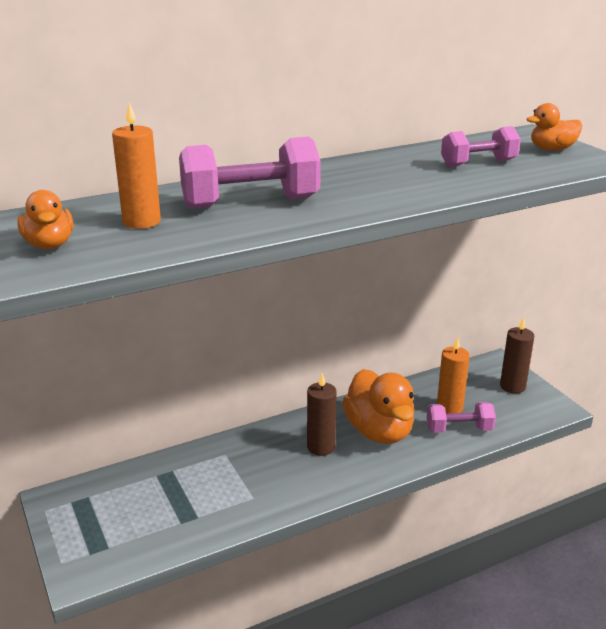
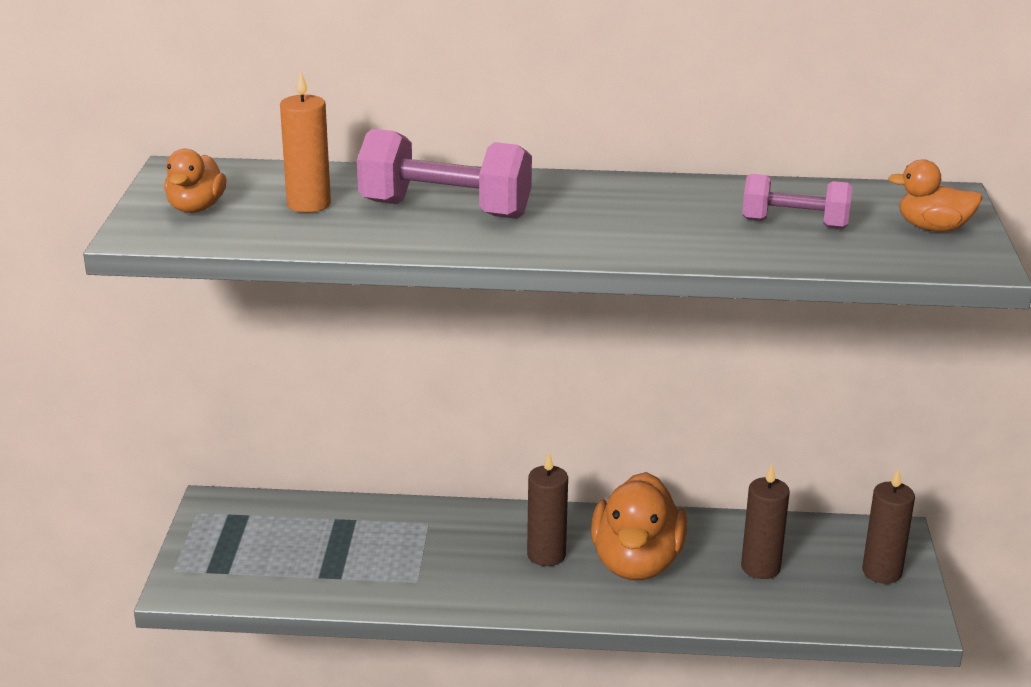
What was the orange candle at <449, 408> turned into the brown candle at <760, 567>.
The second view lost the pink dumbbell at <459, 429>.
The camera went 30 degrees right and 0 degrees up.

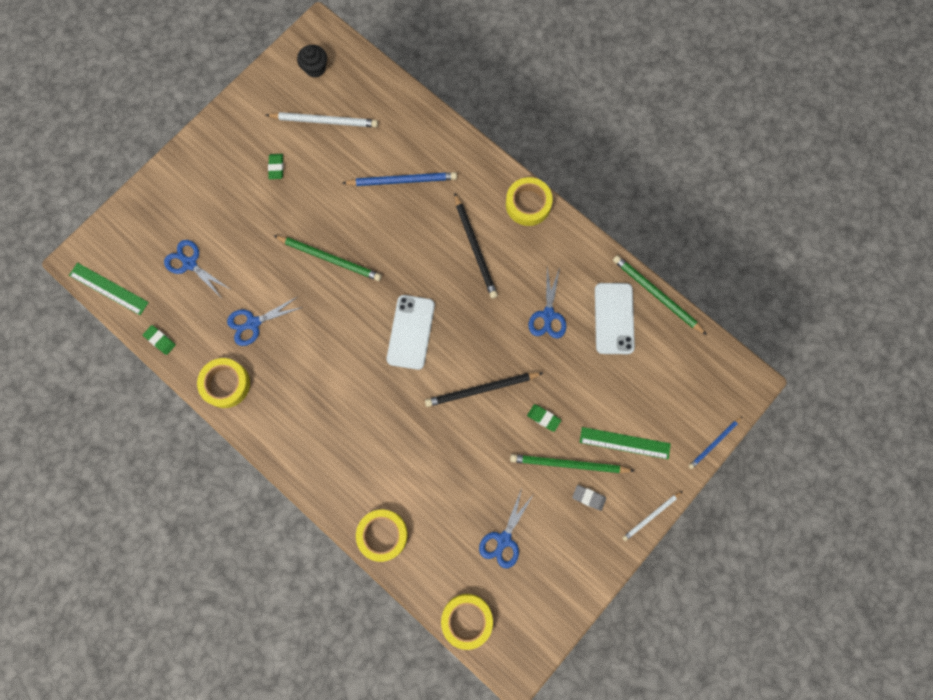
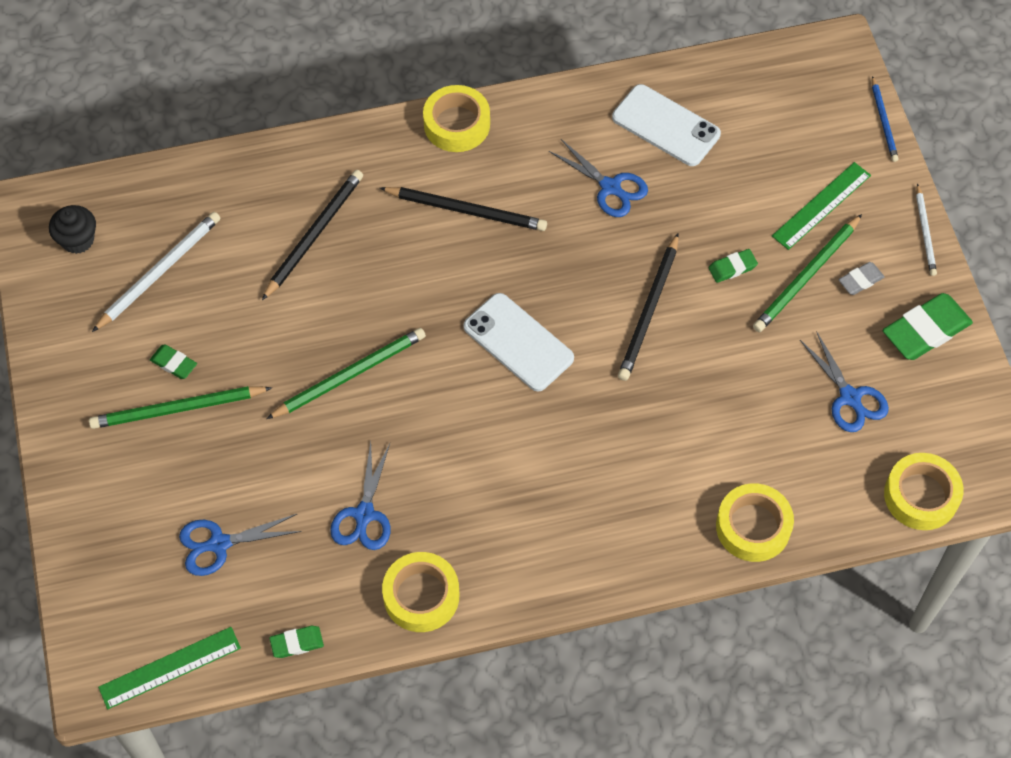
The green pencil ended up elsewhere, having gone from <656, 295> to <177, 409>.
What was the blue pencil at <402, 180> turned into the black pencil at <314, 234>.
The second view gained the green eraser at <926, 330>.
The camera went 55 degrees left and 15 degrees down.

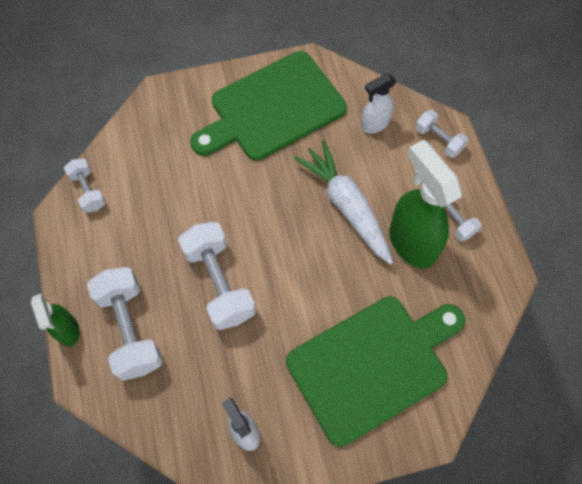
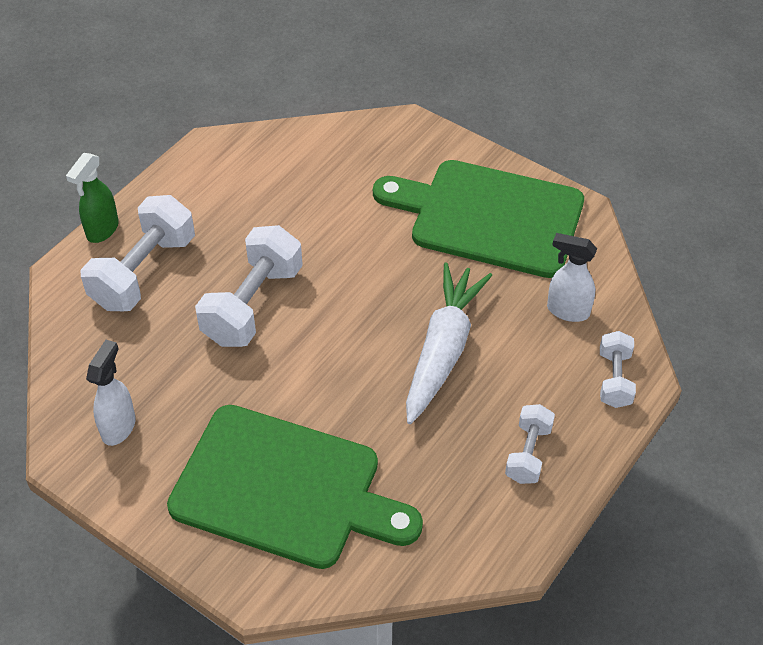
The second view lost the white dumbbell at <88, 191>.
The second view lost the green spray bottle at <411, 242>.
The camera went 50 degrees right and 15 degrees down.

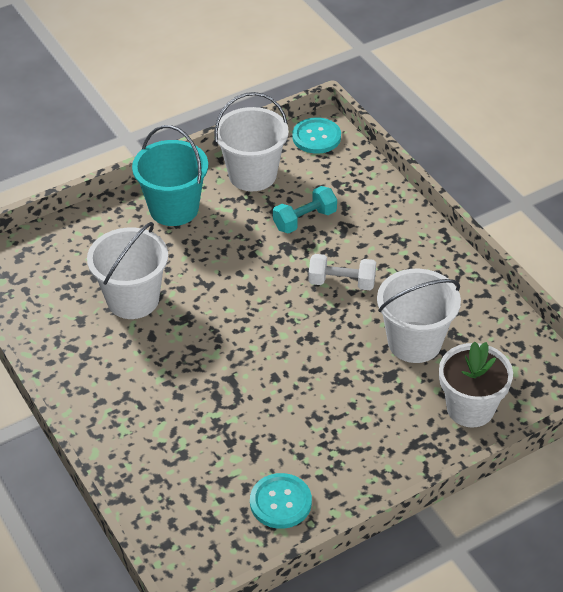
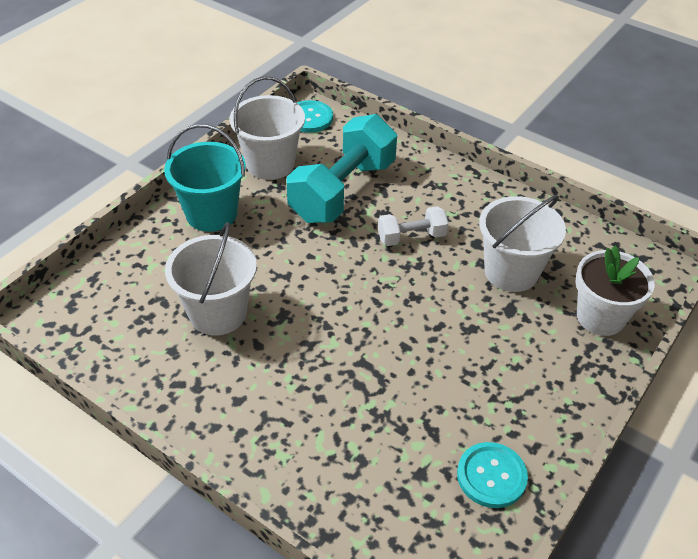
The size of the turquoise dumbbell at <305, 220> changed by a factor of 2.02.
The camera went 25 degrees left and 0 degrees up.

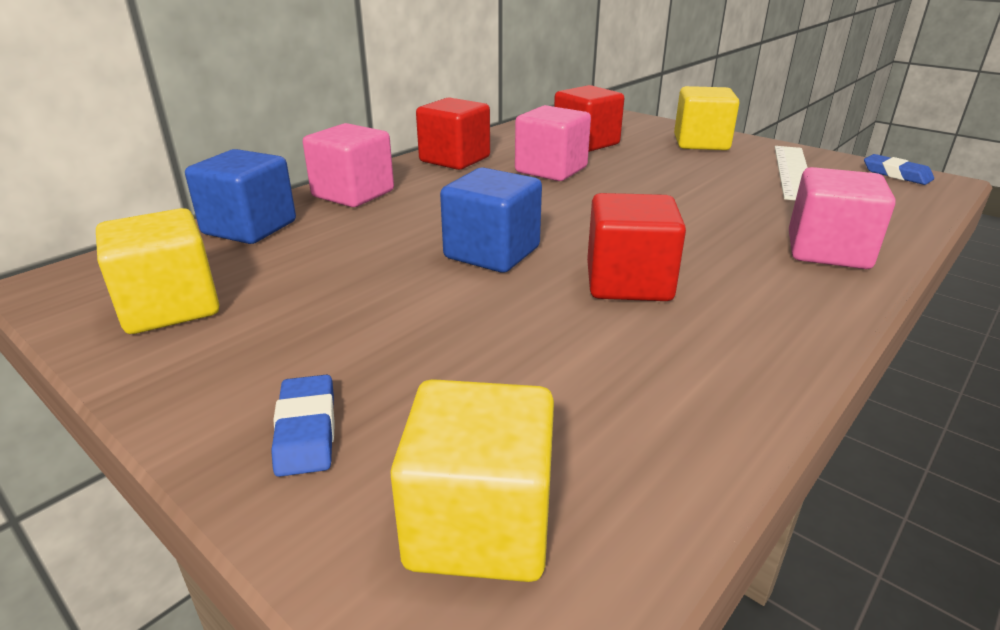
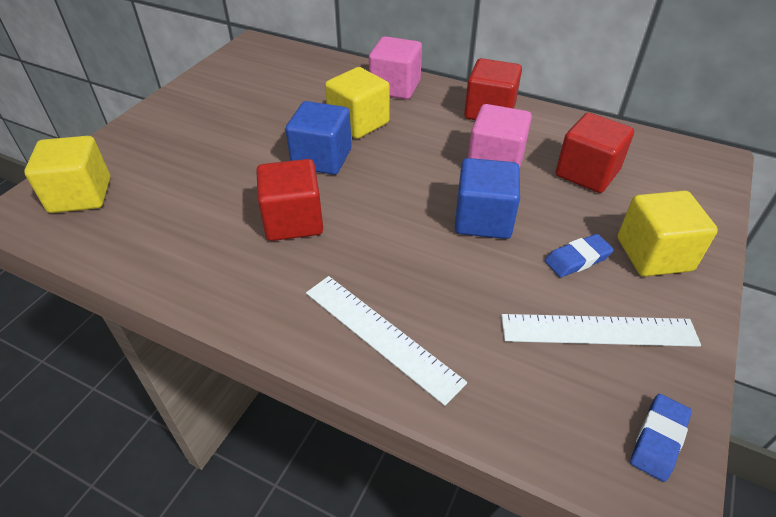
Where the pink cube stood at <827, 251>, the white ruler came to stand at <381, 336>.
The yellow cube ended up elsewhere, having gone from <170, 307> to <358, 123>.
The blue cube ended up elsewhere, having gone from <250, 228> to <483, 219>.
The blue eraser ended up elsewhere, having gone from <306, 430> to <577, 259>.
The camera went 75 degrees right and 15 degrees up.

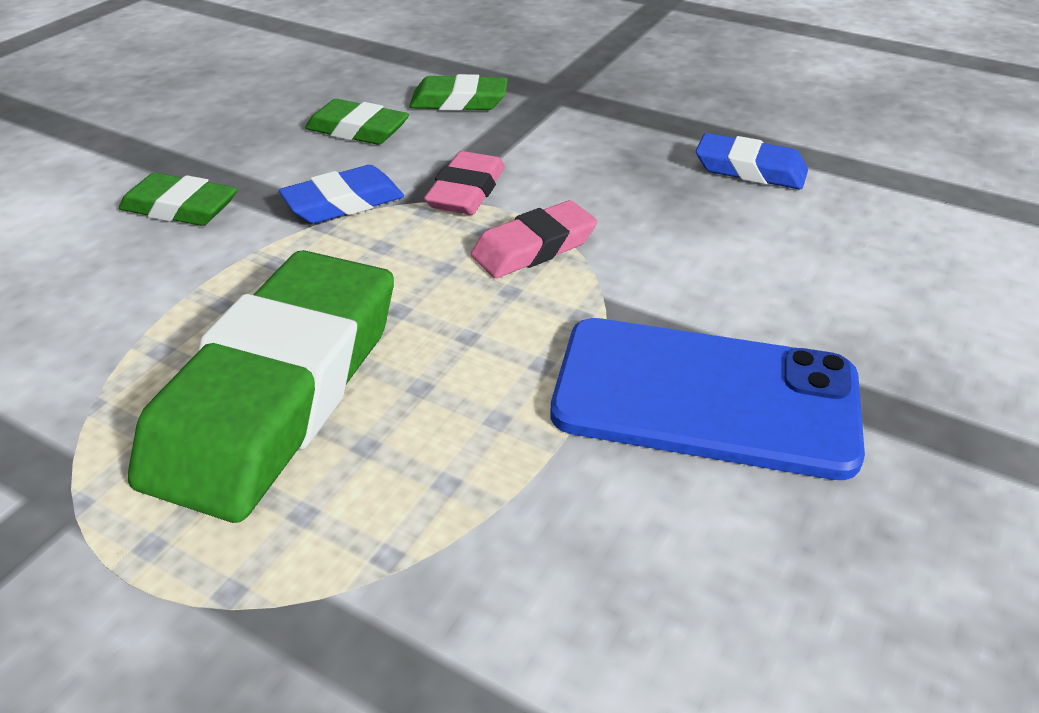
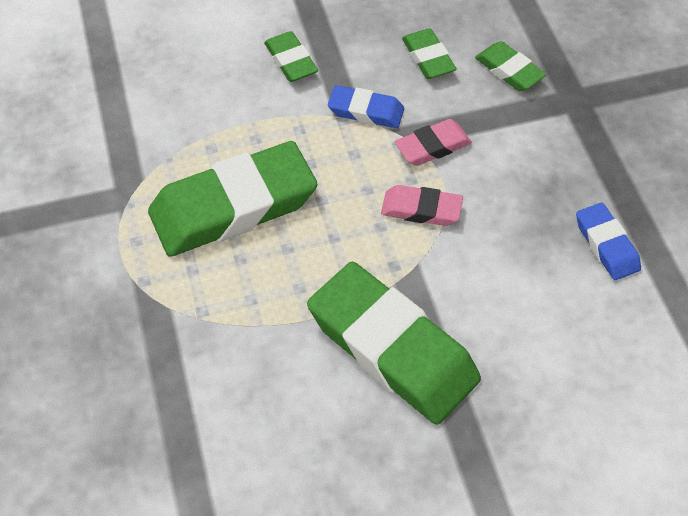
Where the blue phone stood at <705, 397>, the green eraser came to stand at <392, 348>.
The camera went 45 degrees right and 15 degrees up.

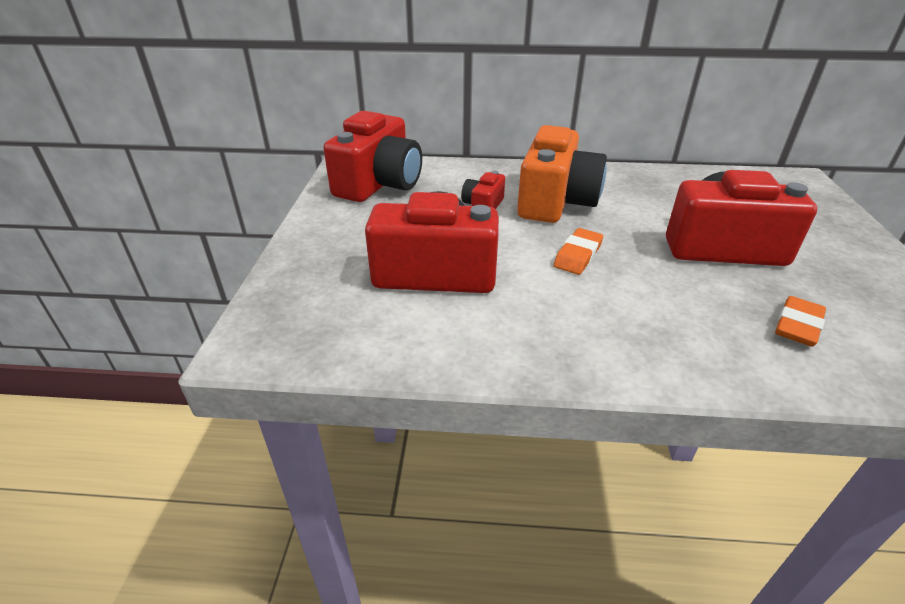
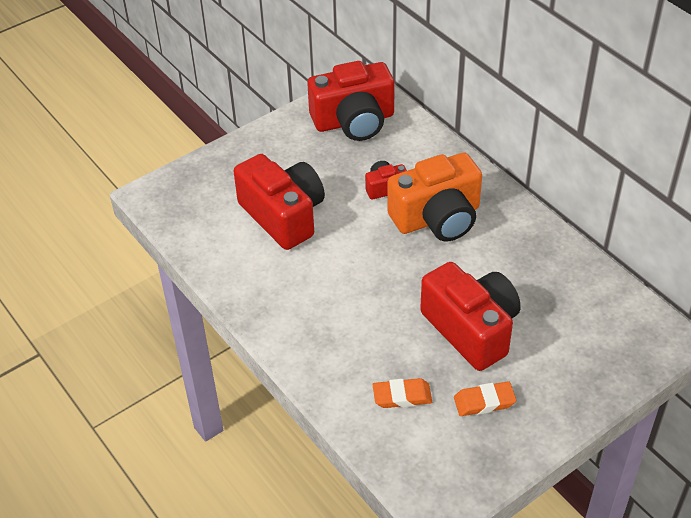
The orange eraser ended up elsewhere, having gone from <578, 255> to <484, 402>.
The camera went 50 degrees right and 10 degrees up.

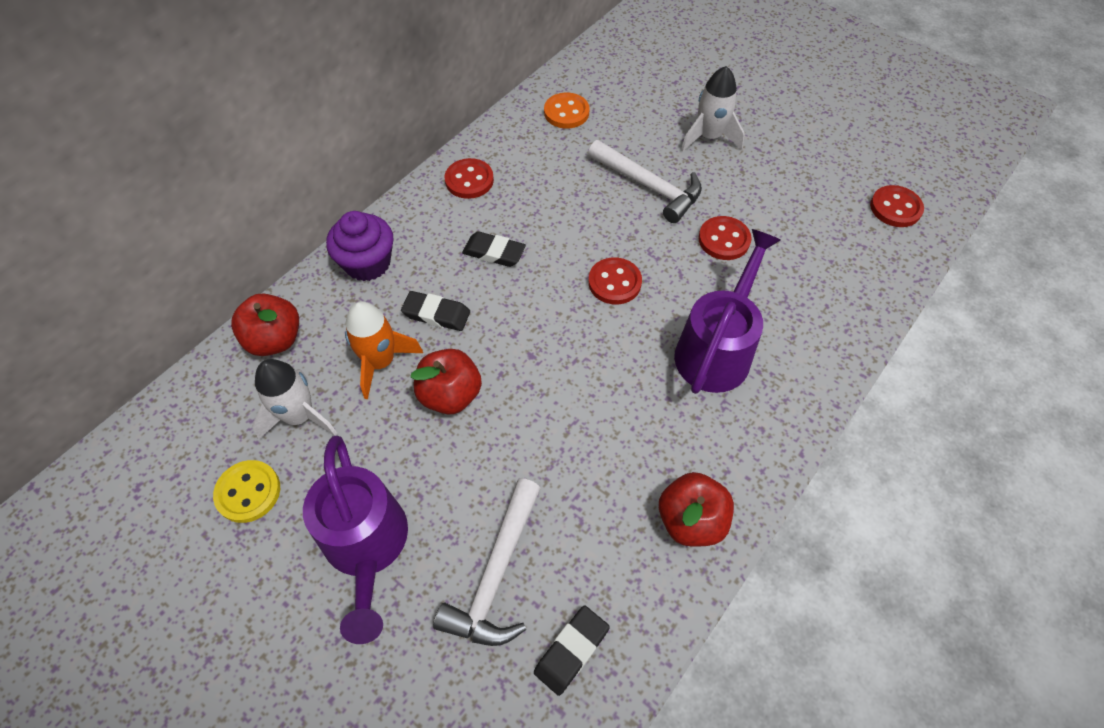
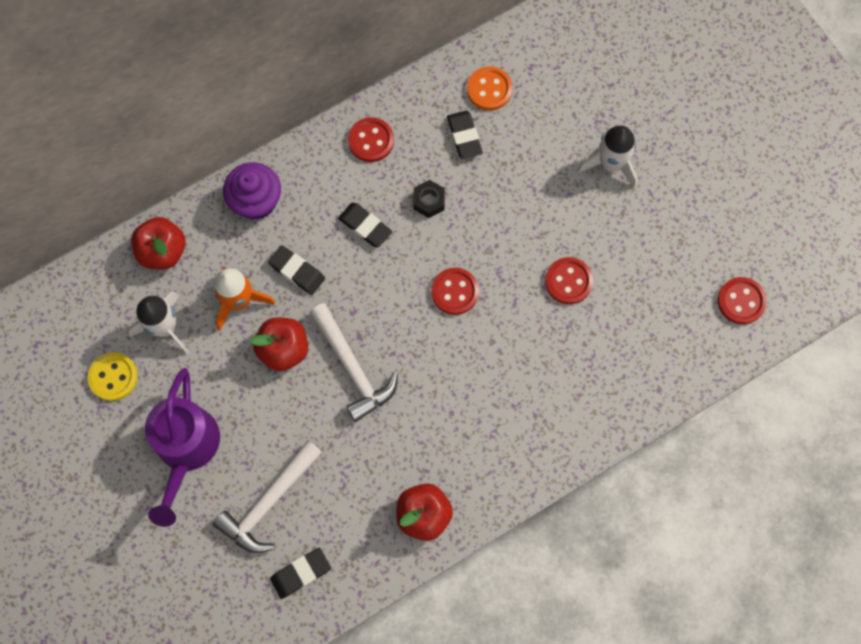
The white hammer ended up elsewhere, having gone from <649, 186> to <352, 367>.
The second view gained the black nut at <429, 201>.
The second view gained the black eraser at <464, 136>.
The second view lost the purple watering can at <717, 348>.
The camera went 20 degrees right and 15 degrees up.

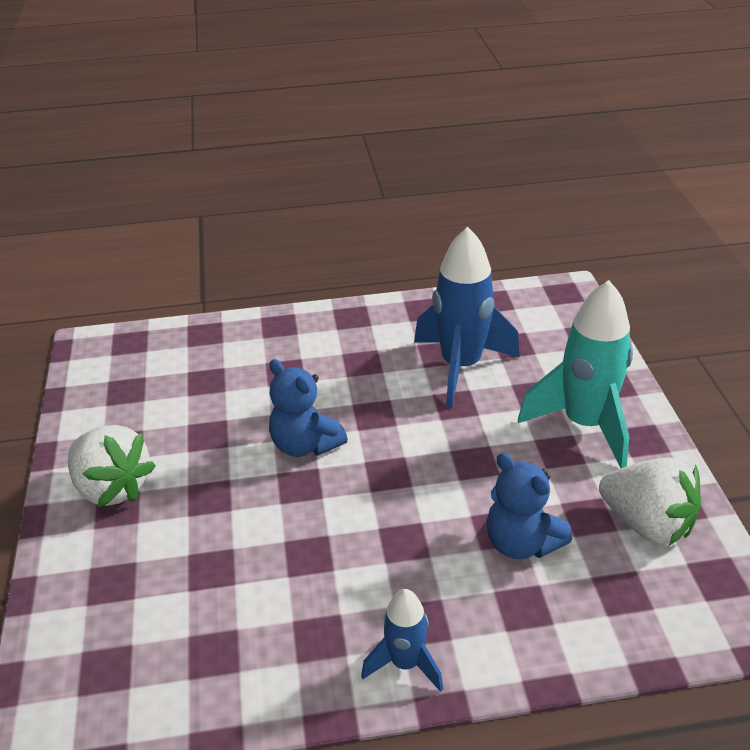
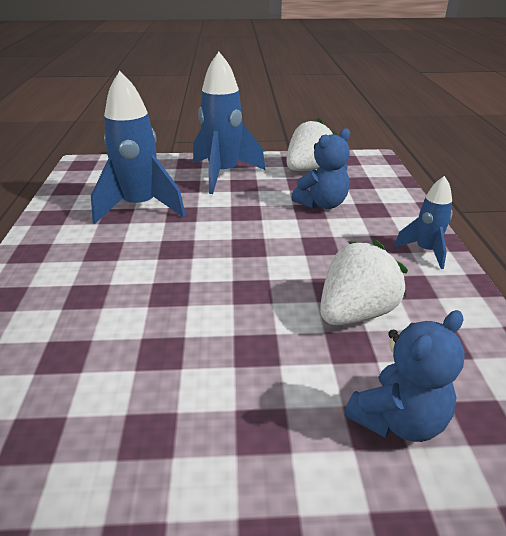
What was the turquoise rocket at <584, 425> turned into the blue rocket at <223, 174>.
The white strawberry ended up elsewhere, having gone from <112, 487> to <355, 313>.
The blue teddy bear ended up elsewhere, having gone from <305, 445> to <398, 420>.
The camera went 85 degrees left and 5 degrees down.

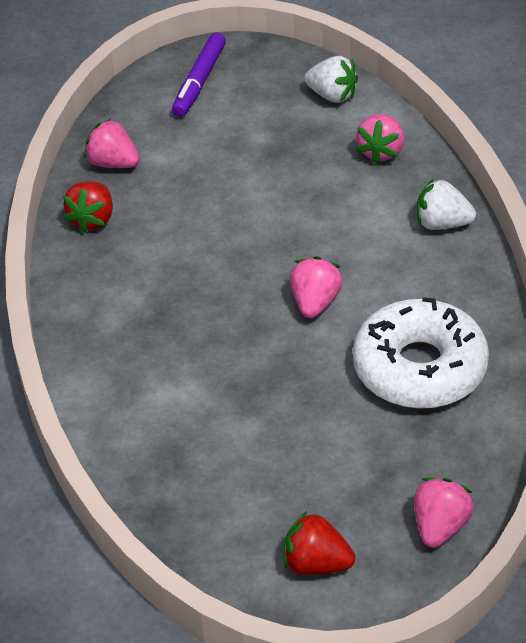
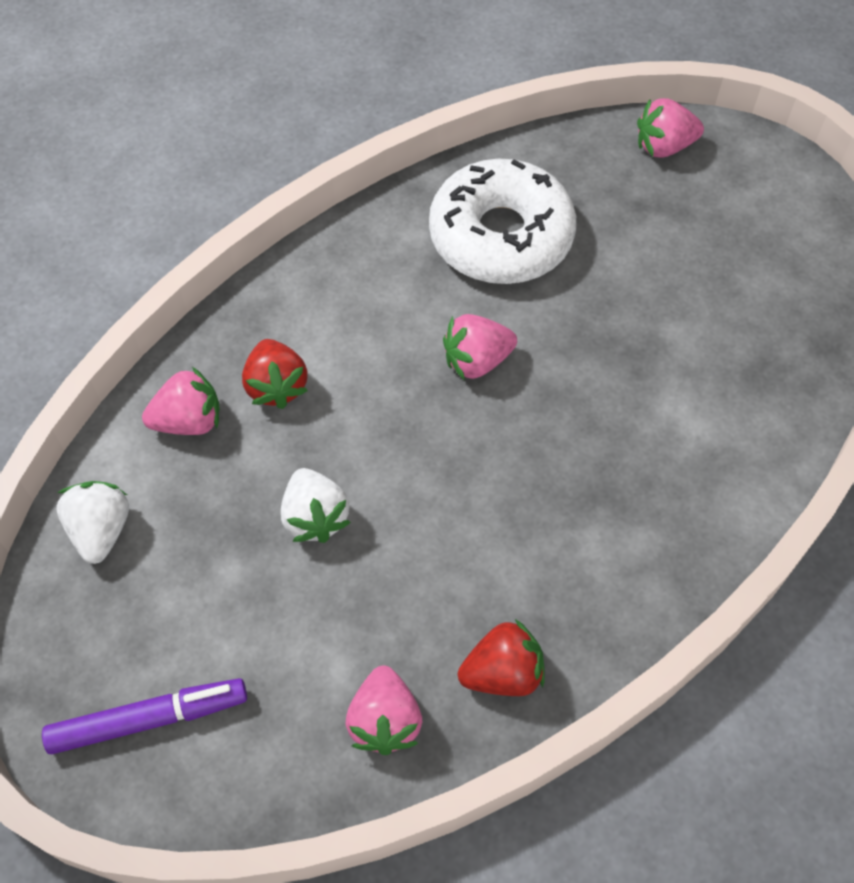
The red strawberry ended up elsewhere, having gone from <316, 563> to <276, 386>.
The white strawberry ended up elsewhere, having gone from <442, 224> to <315, 517>.
The camera went 125 degrees left and 15 degrees up.

